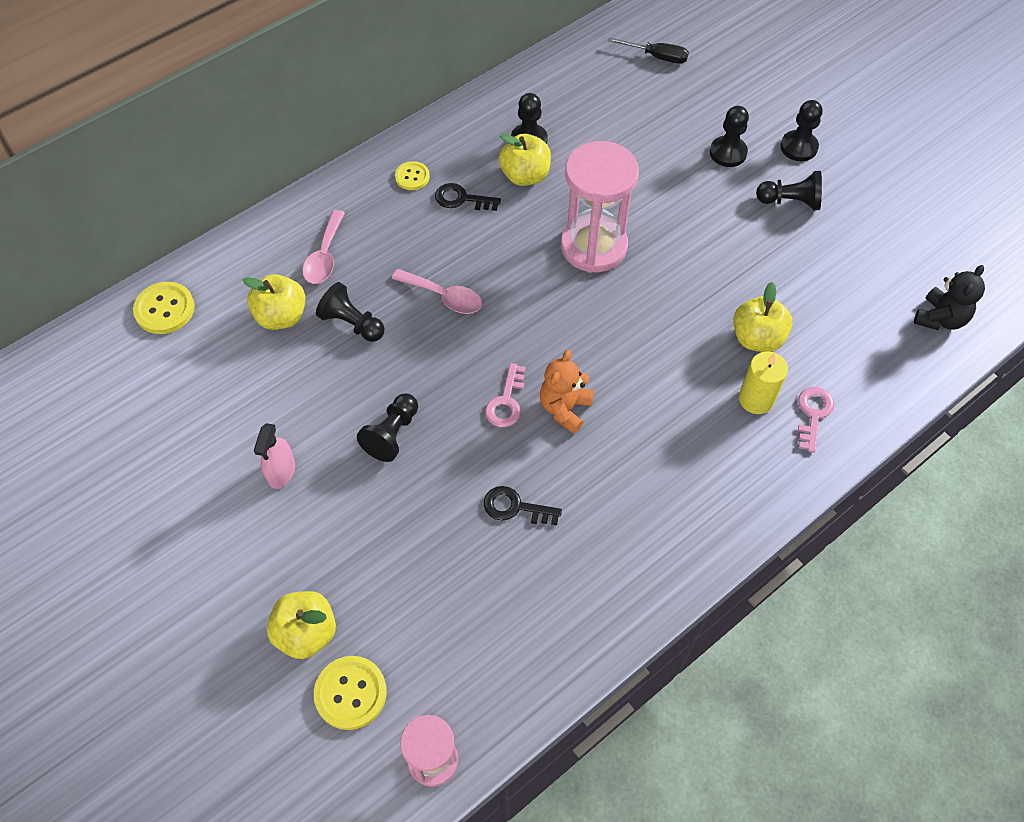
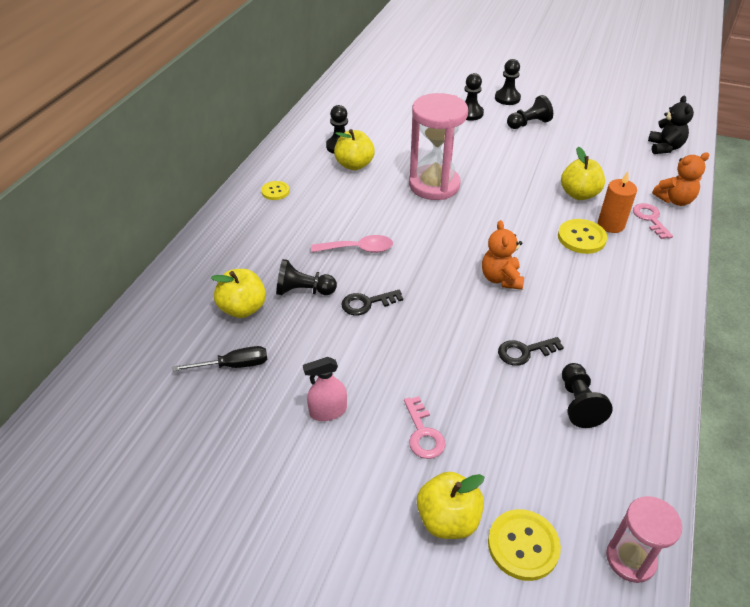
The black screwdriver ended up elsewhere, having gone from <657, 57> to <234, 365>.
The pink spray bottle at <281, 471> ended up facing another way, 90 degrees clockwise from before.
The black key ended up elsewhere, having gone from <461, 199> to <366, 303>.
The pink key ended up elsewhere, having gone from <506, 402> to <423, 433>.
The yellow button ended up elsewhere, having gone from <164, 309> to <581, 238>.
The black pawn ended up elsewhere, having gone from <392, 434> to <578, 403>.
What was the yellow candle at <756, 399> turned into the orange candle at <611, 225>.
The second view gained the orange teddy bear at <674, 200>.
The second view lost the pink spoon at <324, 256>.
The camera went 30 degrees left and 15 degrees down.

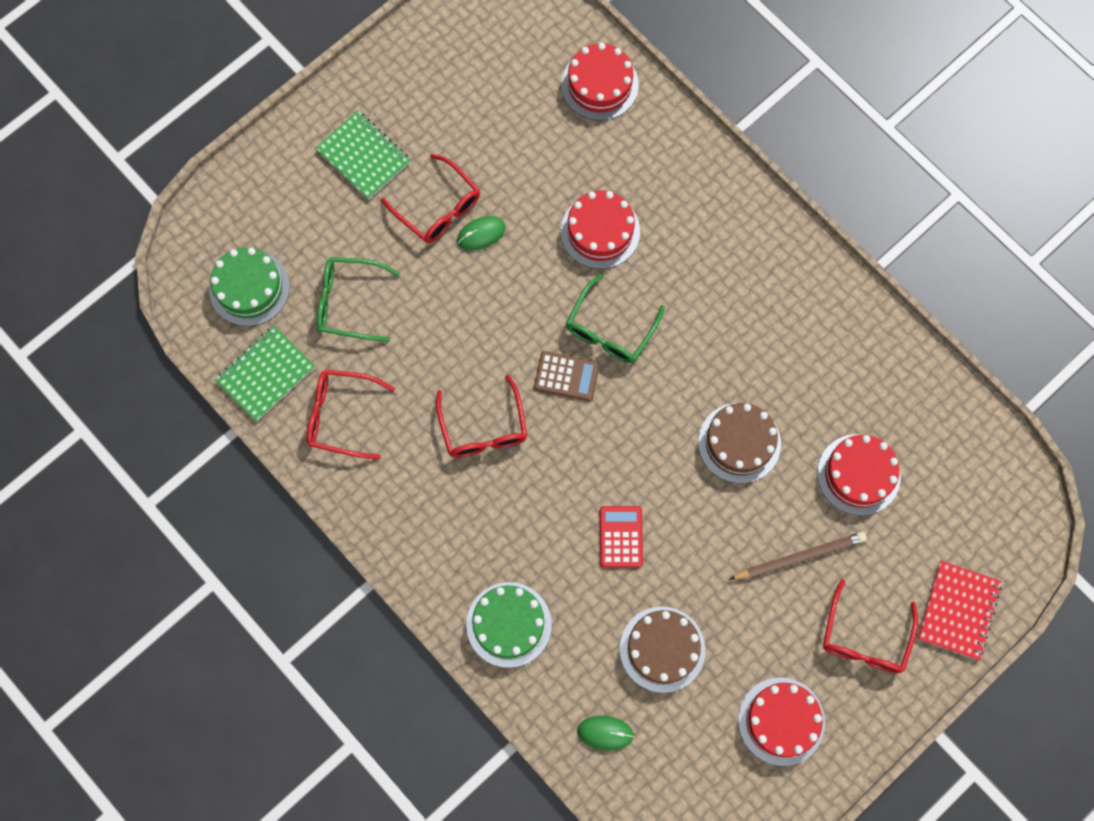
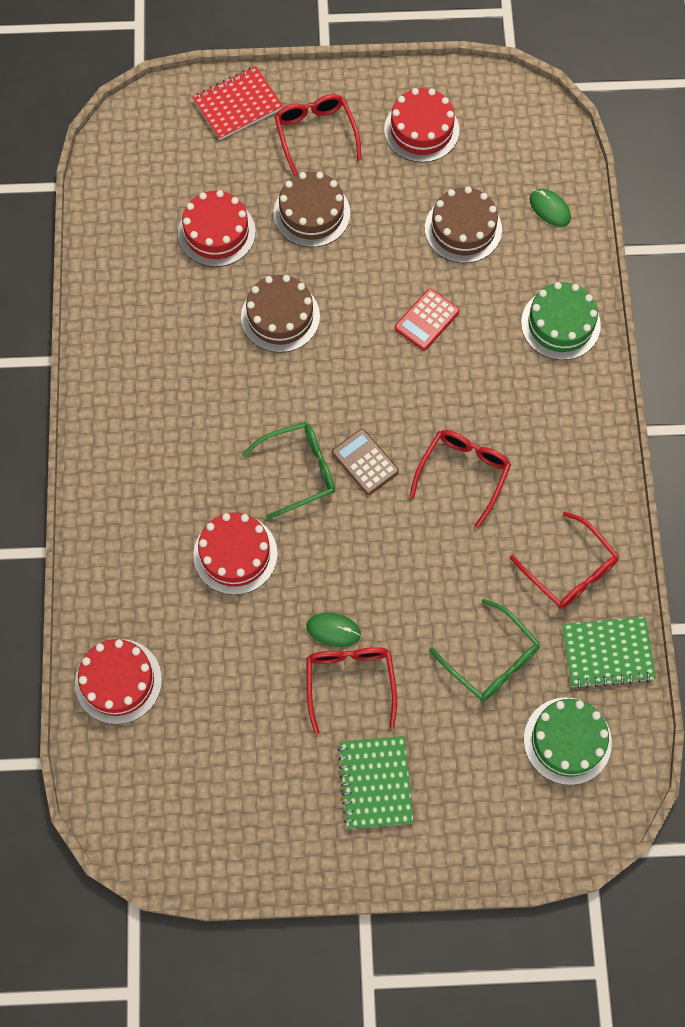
Where the brown pencil stood at <799, 557>, the brown cake came to stand at <311, 213>.
The red glasses at <865, 637> ended up facing another way, 75 degrees counterclockwise from before.
The camera went 140 degrees left and 5 degrees down.

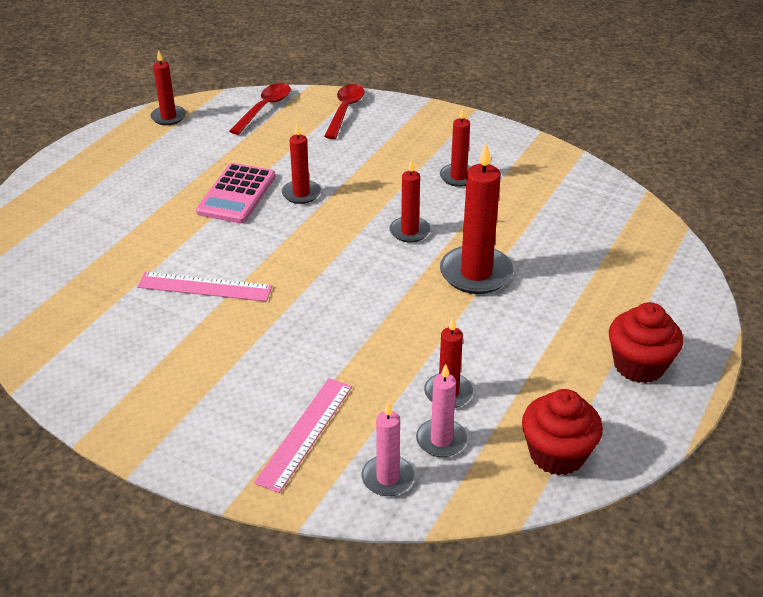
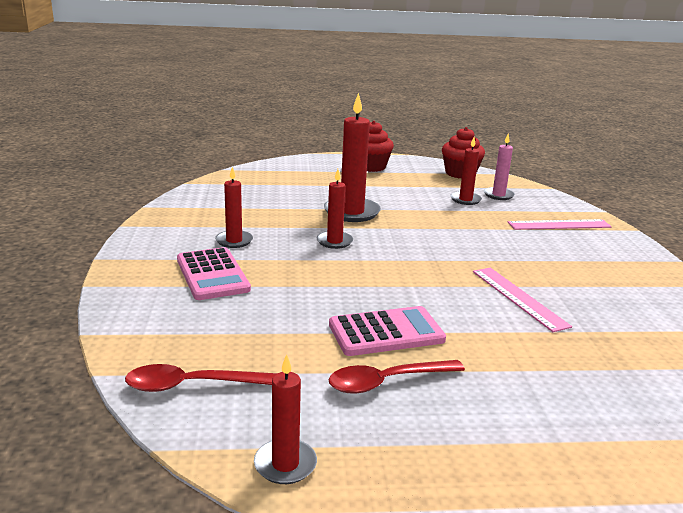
The second view gained the pink calculator at <212, 274>.
The red spoon ended up elsewhere, having gone from <345, 111> to <387, 382>.
The second view lost the red candle at <301, 194>.
The second view lost the pink candle at <387, 478>.
The camera went 125 degrees left and 15 degrees down.

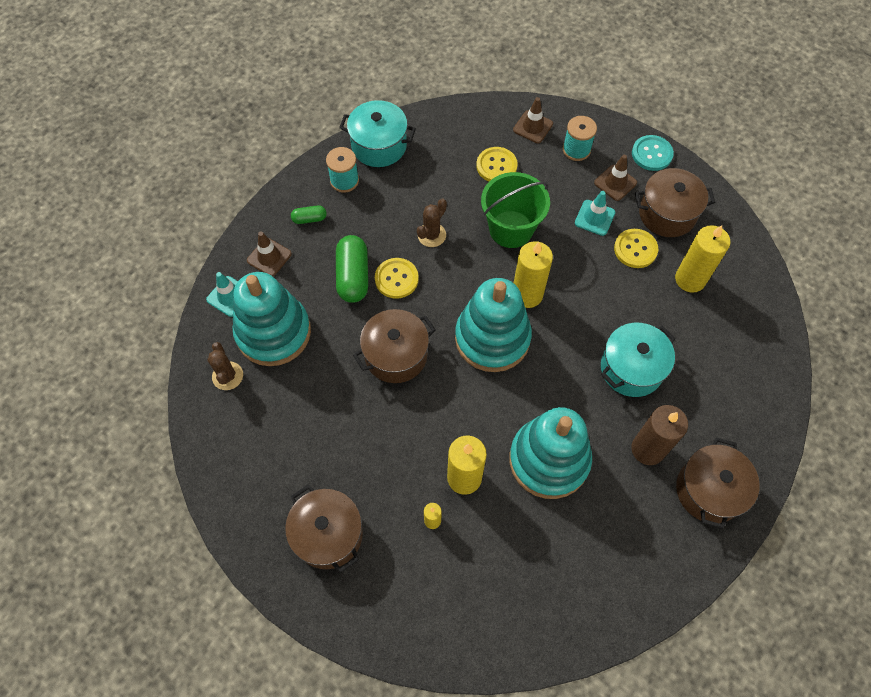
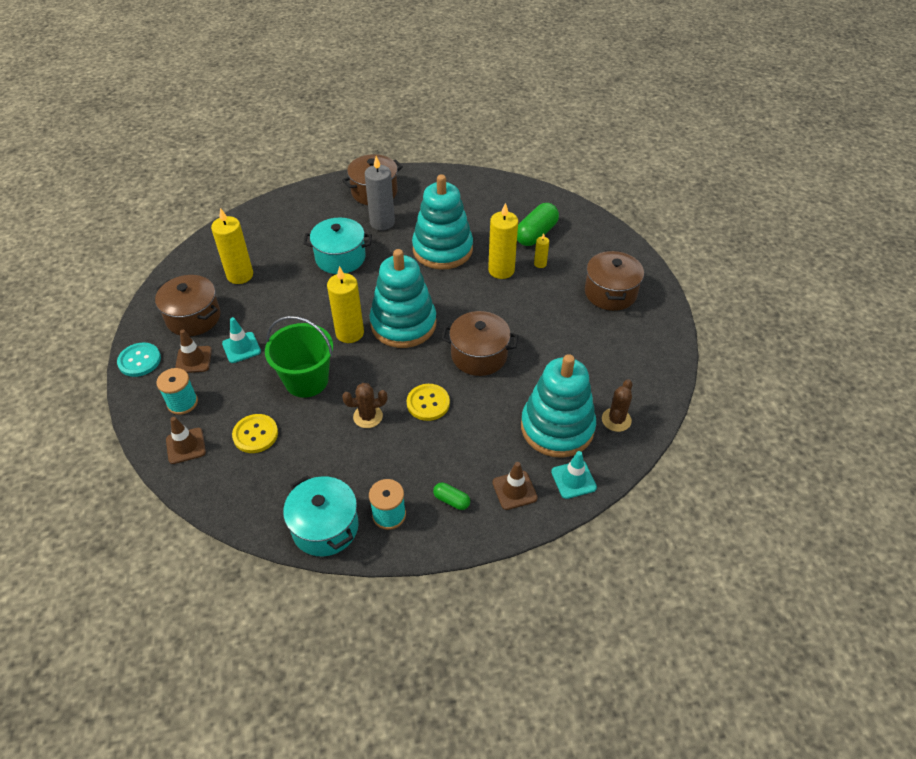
What was the brown candle at <648, 449> turned into the grey candle at <382, 222>.
The green capsule ended up elsewhere, having gone from <353, 276> to <536, 234>.
The second view lost the yellow button at <635, 249>.
The camera went 140 degrees left and 15 degrees down.

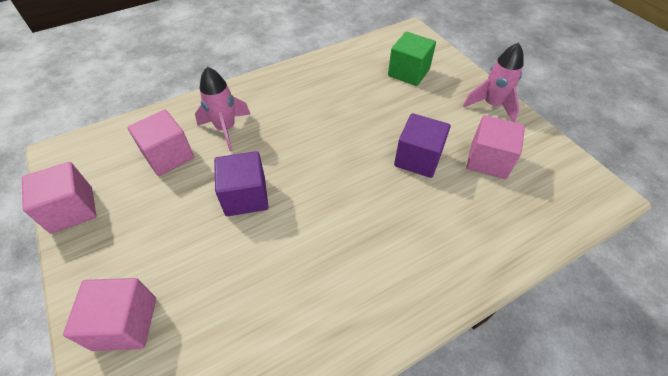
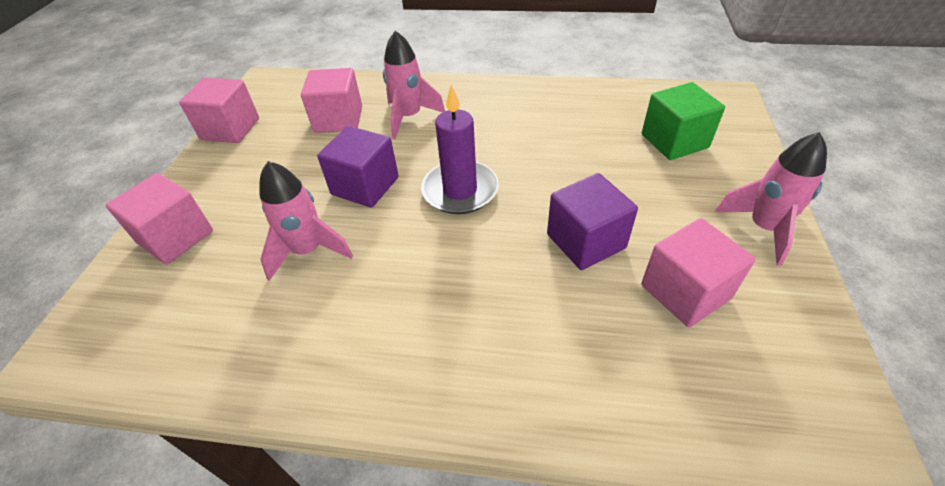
The second view gained the pink rocket at <308, 251>.
The second view gained the purple candle at <460, 190>.
The camera went 40 degrees right and 5 degrees down.

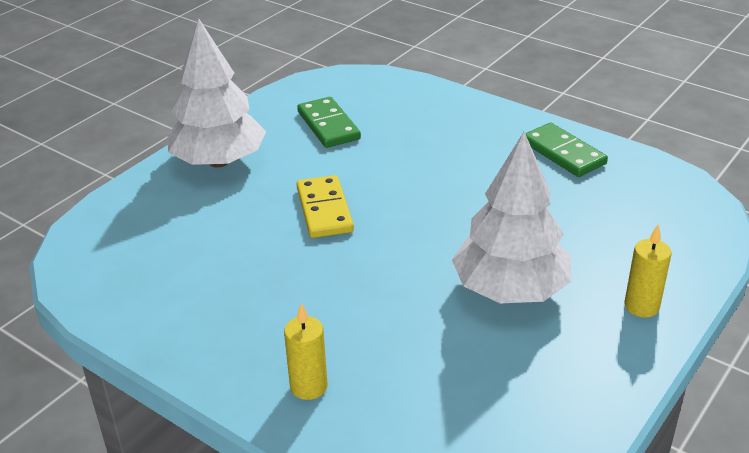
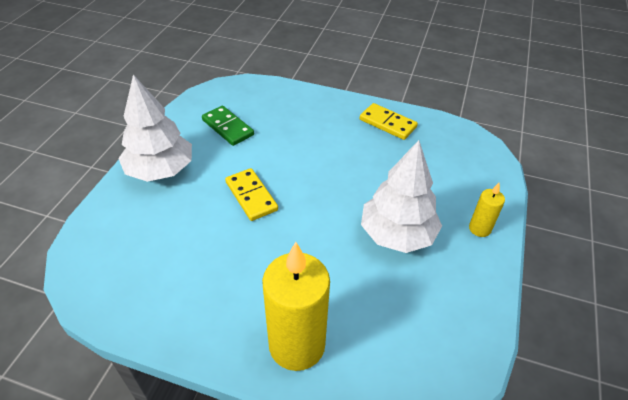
The size of the yellow candle at <308, 386> changed by a factor of 2.09.
What was the green domino at <563, 153> turned into the yellow domino at <387, 123>.
The camera went 20 degrees left and 10 degrees up.

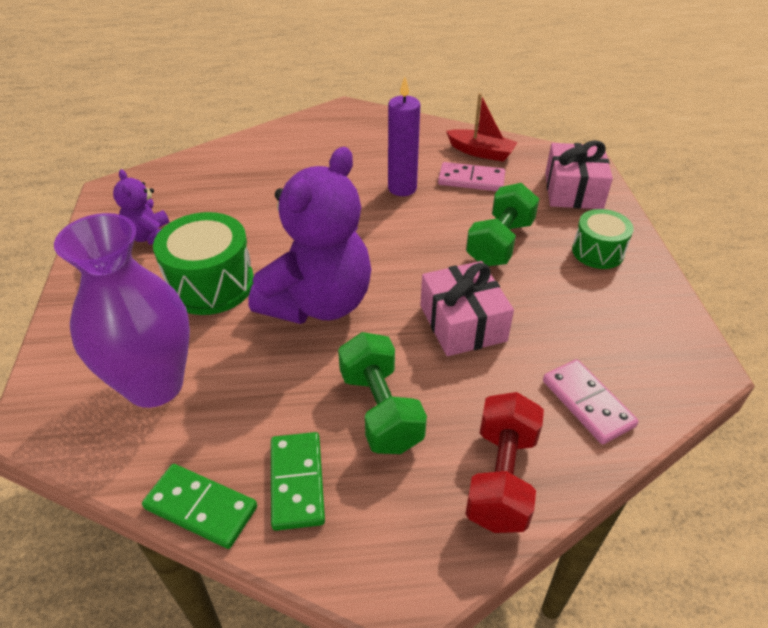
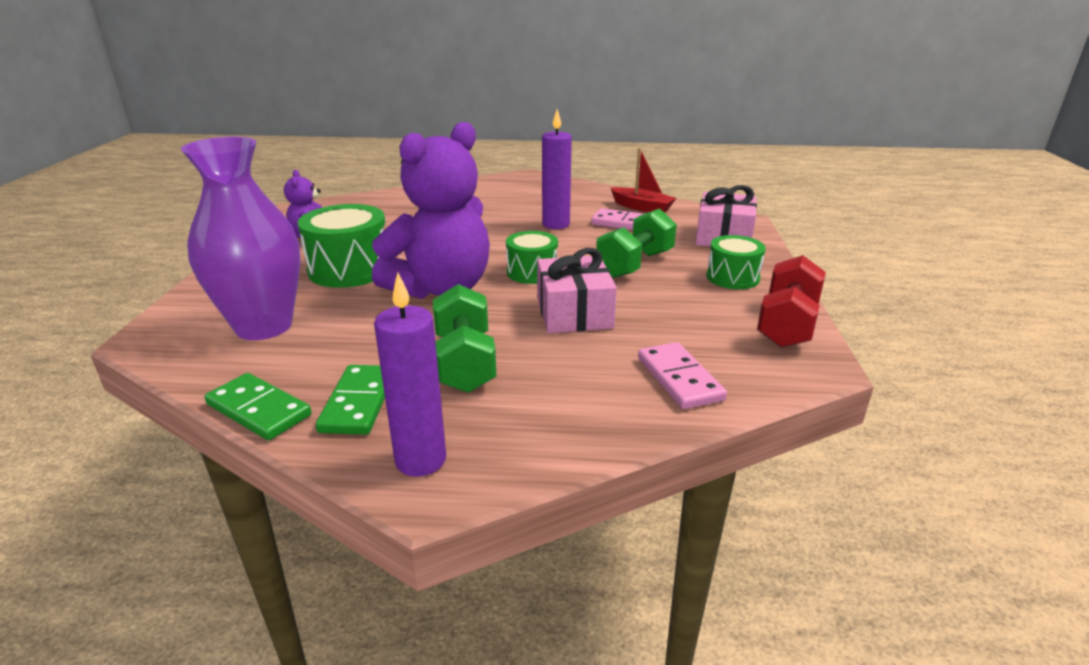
The second view gained the purple candle at <420, 460>.
The second view gained the green drum at <532, 272>.
The red dumbbell ended up elsewhere, having gone from <501, 478> to <786, 324>.
The camera went 10 degrees right and 15 degrees down.

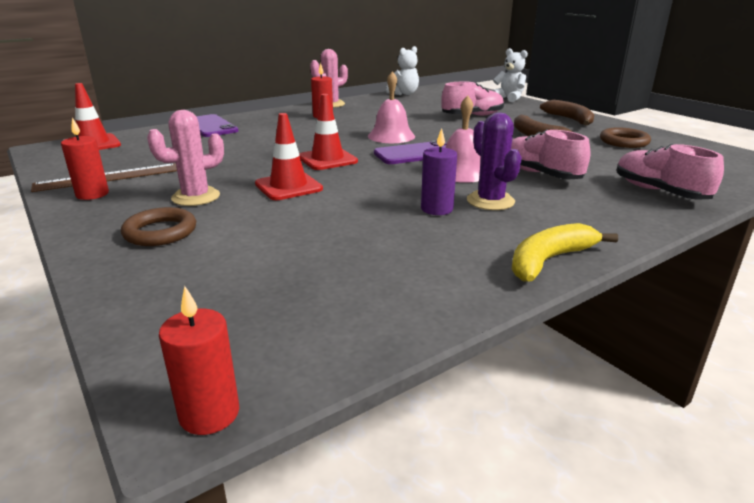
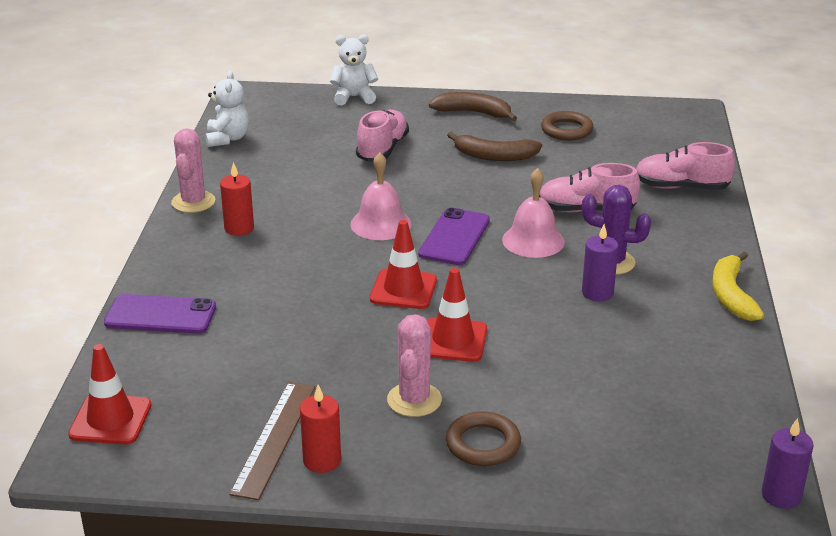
What was the red candle at <209, 413> turned into the purple candle at <781, 495>.
The camera went 50 degrees left and 5 degrees up.

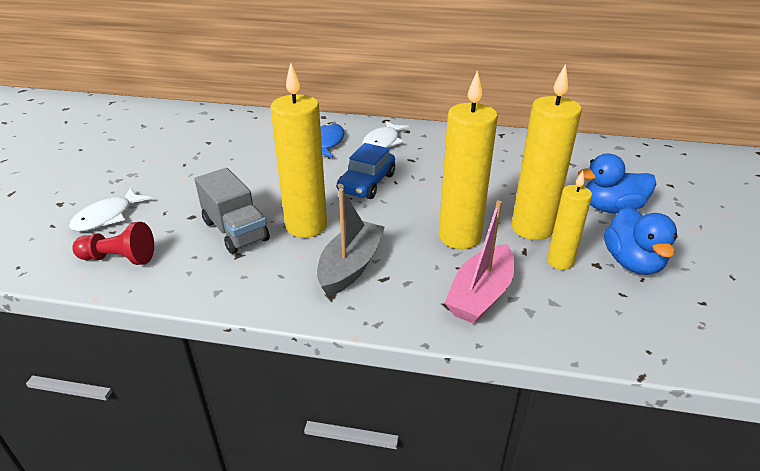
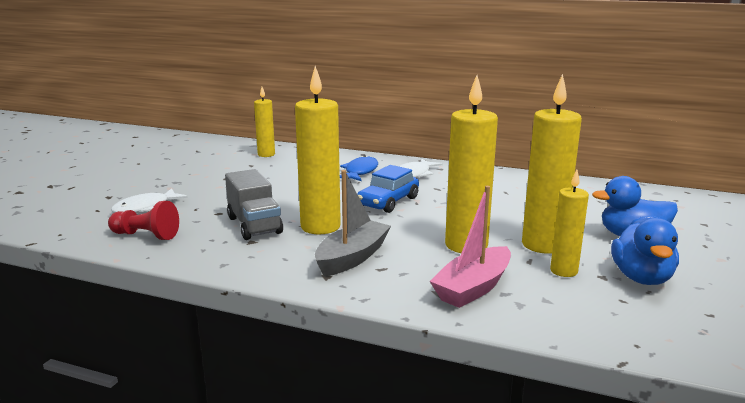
The second view gained the yellow candle at <266, 154>.
The camera went 10 degrees right and 15 degrees down.

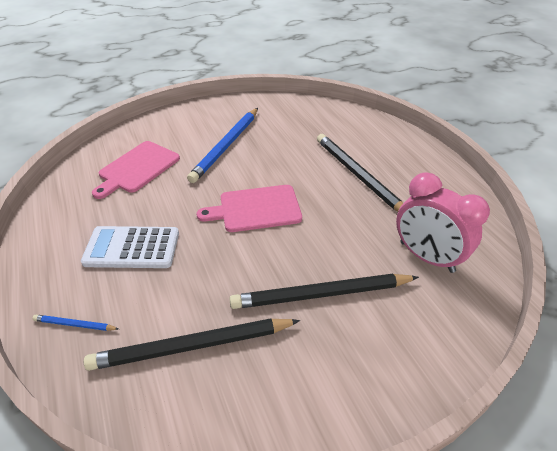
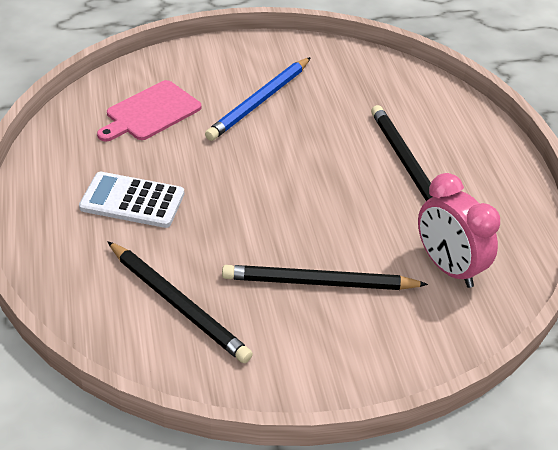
The black pencil at <192, 346> ended up facing another way, 135 degrees counterclockwise from before.
The second view lost the blue pencil at <75, 324>.
The second view lost the pink cutting board at <256, 209>.
The camera went 10 degrees right and 0 degrees up.

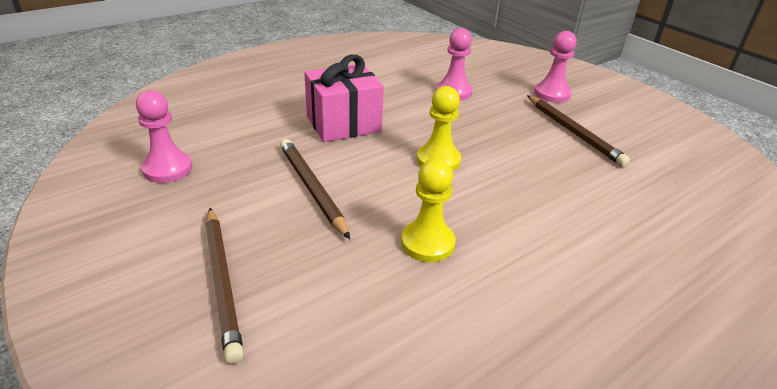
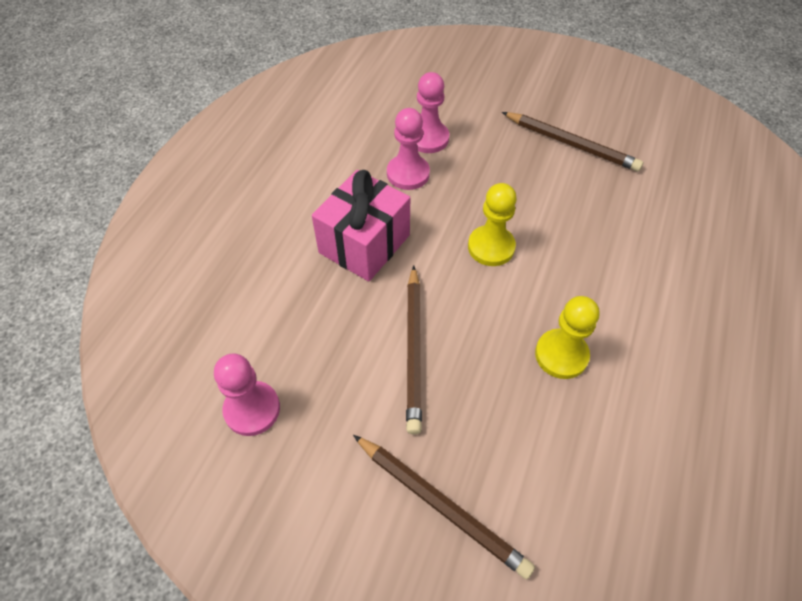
The pink pawn ended up elsewhere, having gone from <551, 94> to <408, 174>.
The brown pencil at <312, 188> ended up facing another way, 120 degrees counterclockwise from before.
The camera went 30 degrees left and 20 degrees up.

